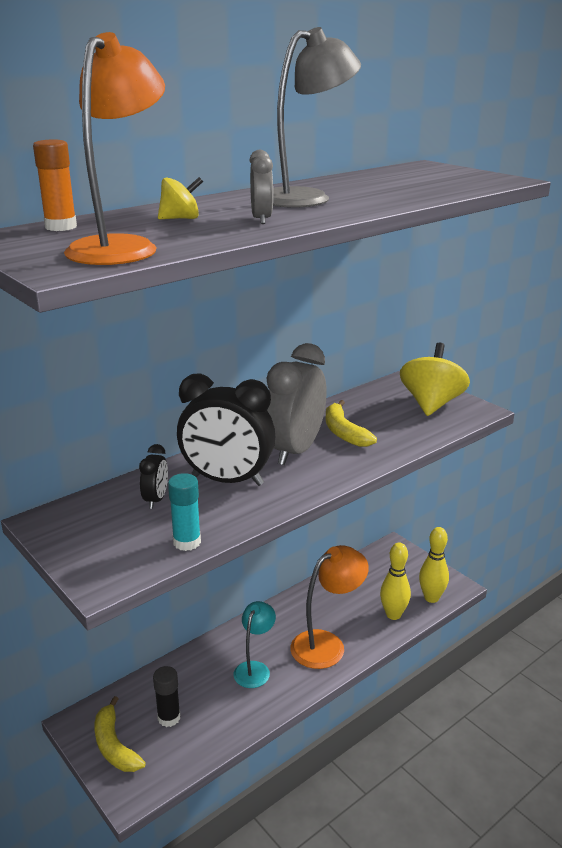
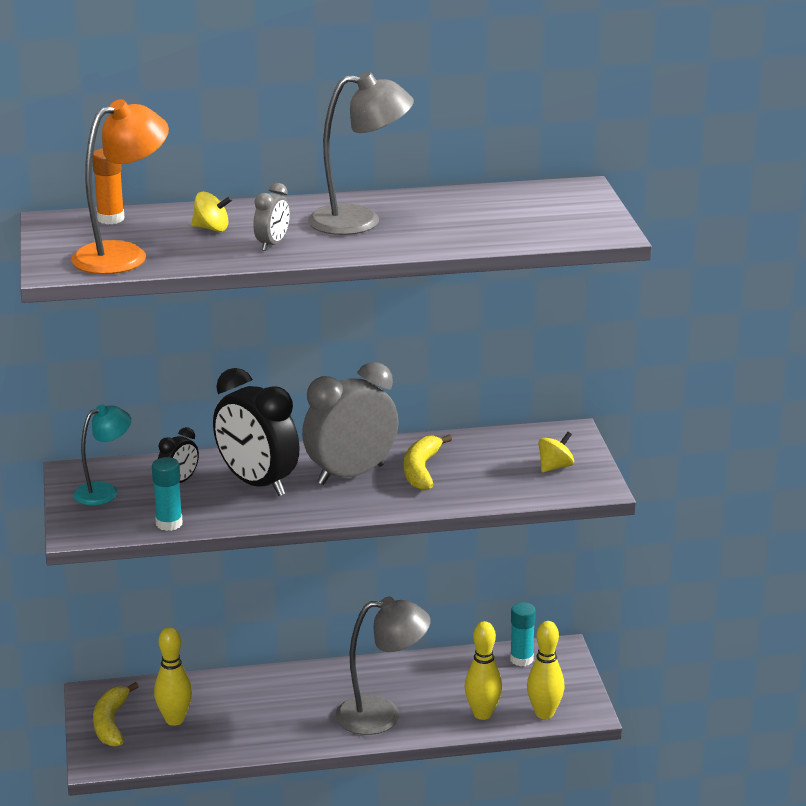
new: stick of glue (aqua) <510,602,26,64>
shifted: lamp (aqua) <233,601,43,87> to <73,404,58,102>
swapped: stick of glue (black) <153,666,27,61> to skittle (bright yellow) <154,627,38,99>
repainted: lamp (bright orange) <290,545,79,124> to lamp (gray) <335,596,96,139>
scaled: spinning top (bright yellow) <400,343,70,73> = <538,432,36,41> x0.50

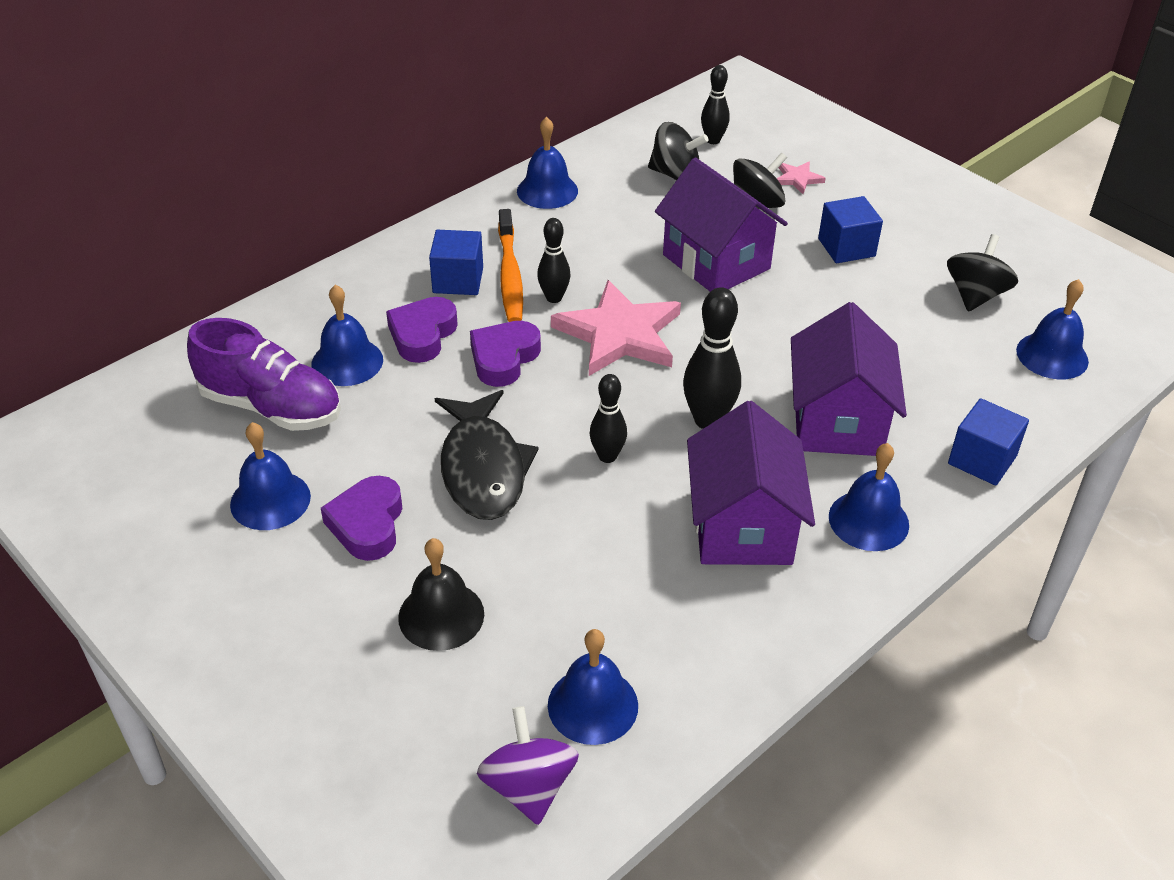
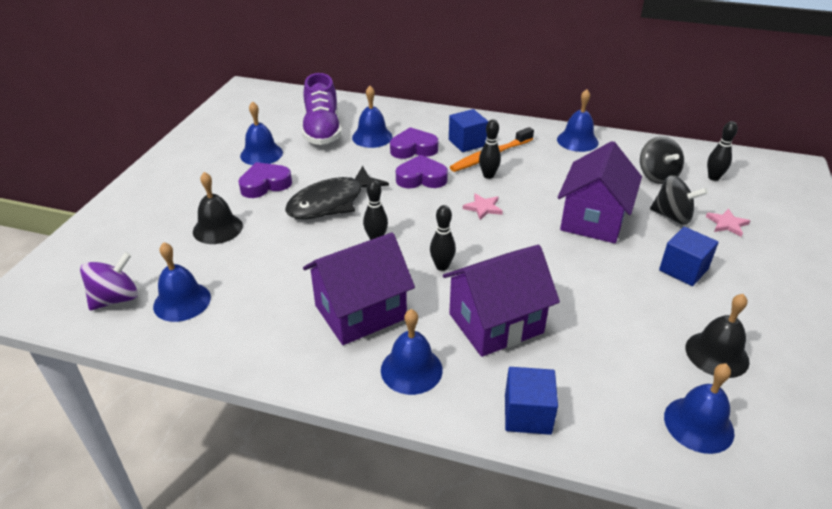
swapped: spinning top (black) <947,234,71,78> to hand bell (black) <686,294,63,84>
scaled: five-pointed star (rosy) <551,280,130,96> = <463,193,40,27> x0.44; skittle (black) <683,287,58,142> = <430,205,26,66> x0.64

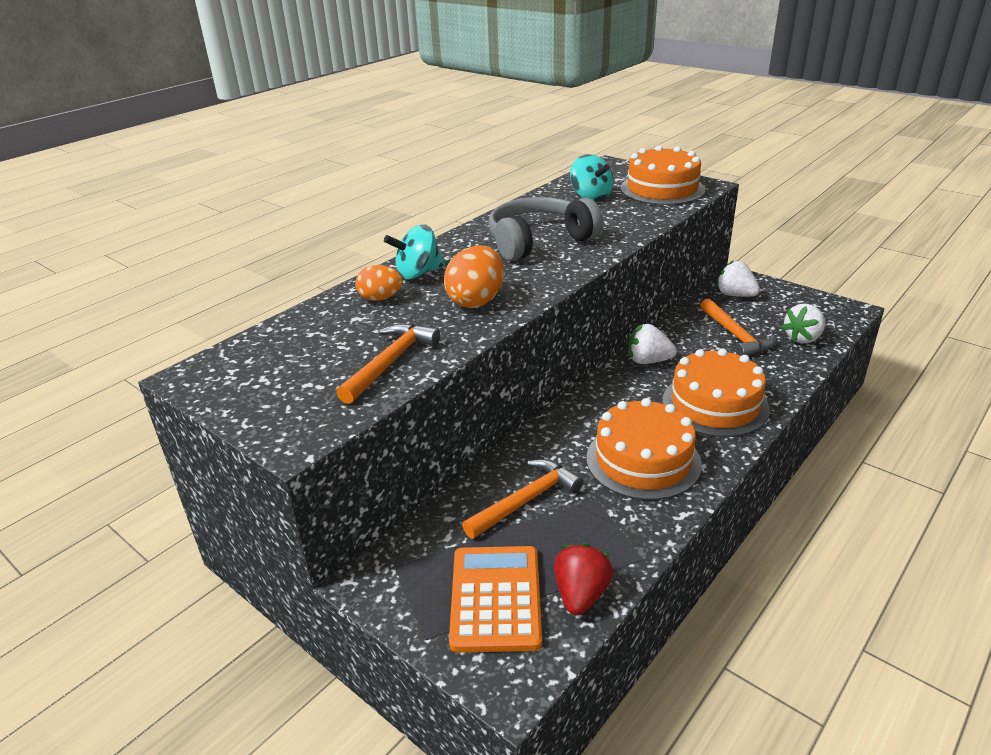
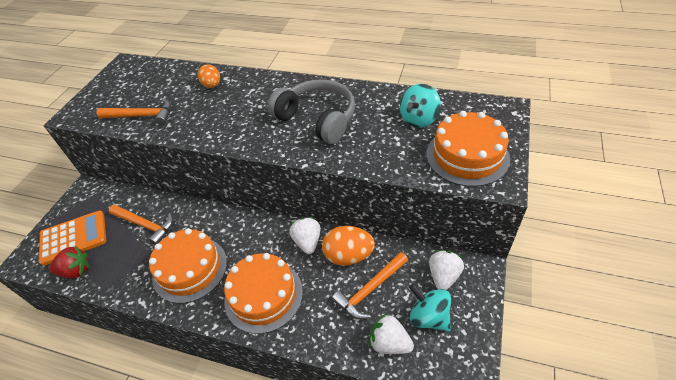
shifted: spinning top (aqua) <384,224,61,56> to <409,284,42,48>; egg (bright orange) <444,246,60,62> to <322,226,53,40>

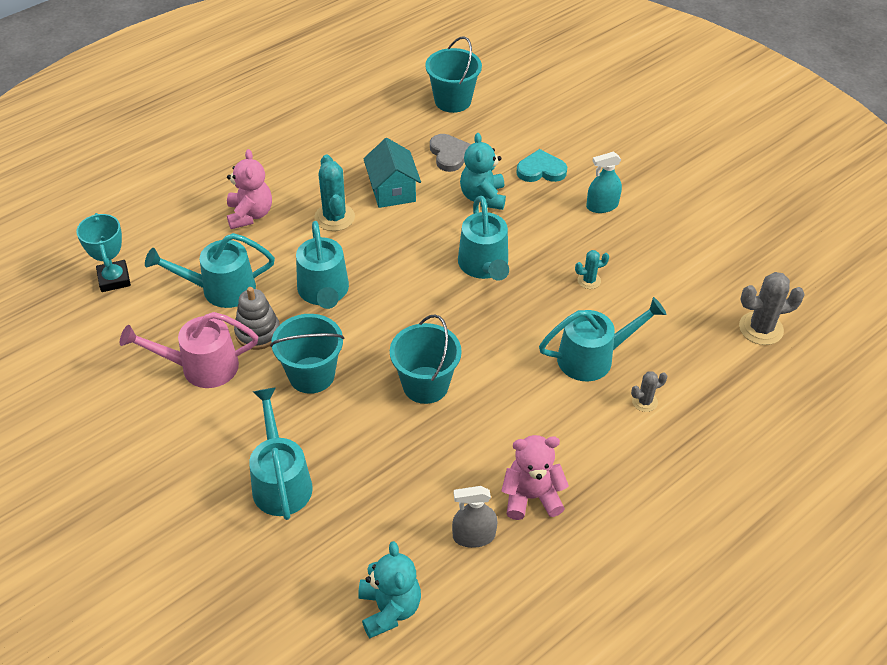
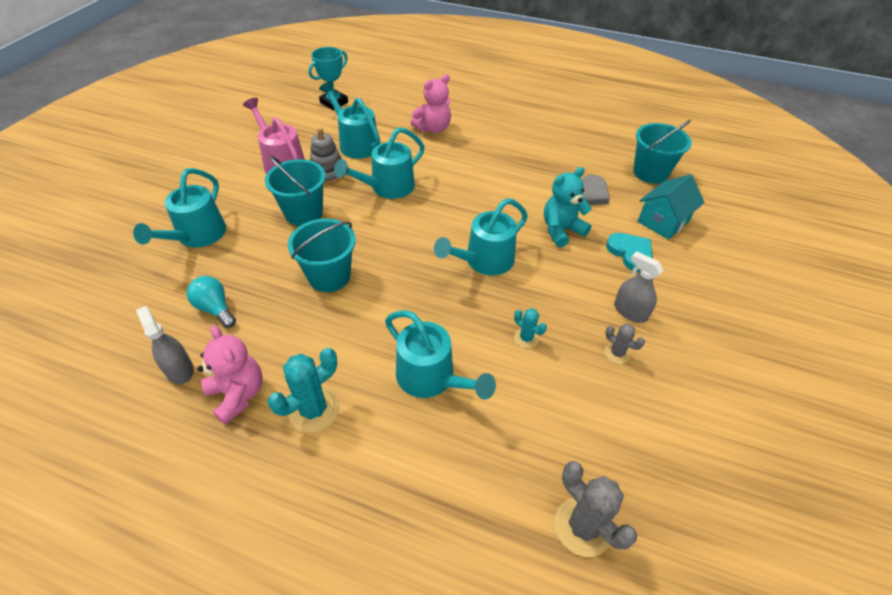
gone: stuffed bear (aqua) <358,541,63,97>
new: light bulb (aqua) <187,276,49,52>
shifted: cottage (aqua) <363,138,58,70> to <637,174,68,66>; saguaro cactus (aqua) <314,154,41,77> to <268,348,71,85>; saguaro cactus (gray) <631,371,36,41> to <604,324,41,40>
repainted: spray cleaner (aqua) <586,151,36,62> to spray cleaner (gray) <614,251,49,72>
rotated: sprinkling can (aqua) <249,387,64,133> = <133,168,93,79> 150 degrees clockwise

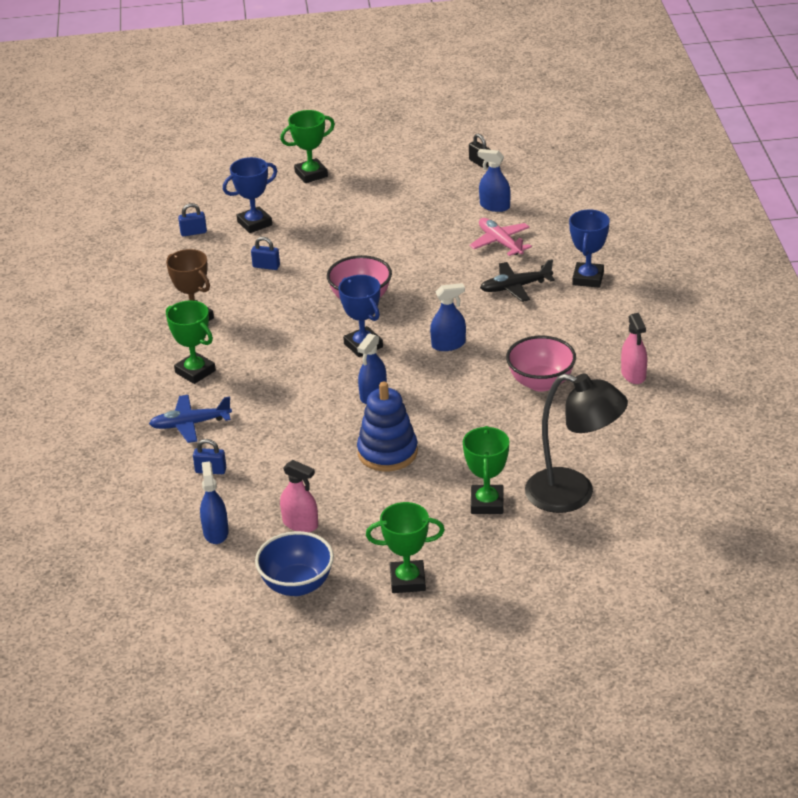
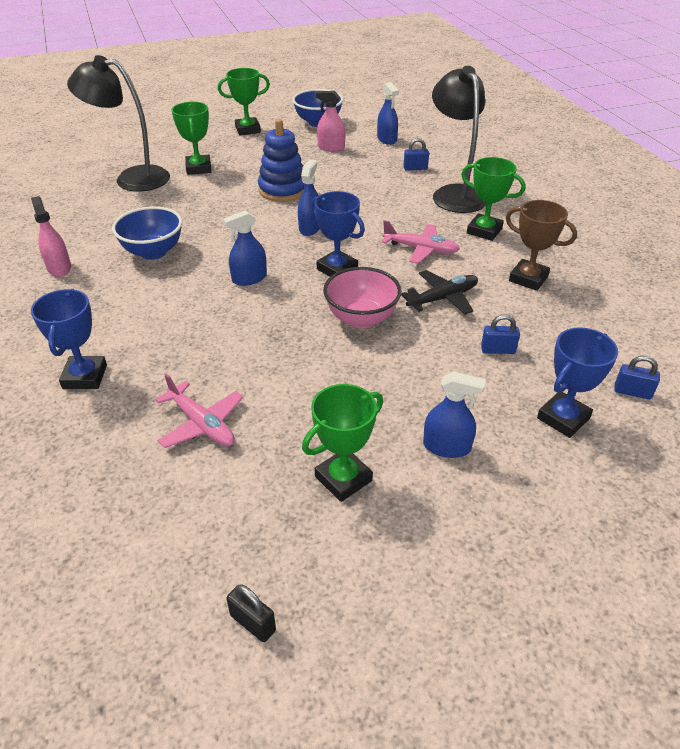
new: aeroplane (rosy) <382,220,78,44>
shifted: trophy (green) <280,110,55,73> to <302,384,81,118>; spray cleaner (royal blue) <478,149,33,63> to <423,372,63,86>; aeroplane (black) <480,259,75,43> to <401,270,77,45>
swapped: aeroplane (royal blue) <149,395,83,48> to lamp (black) <432,66,54,147>
repainted: bowl (rosy) <506,336,70,56> to bowl (royal blue) <112,206,70,54>
rotated: padlock (royal blue) <178,203,29,34> = <614,356,46,43> 45 degrees clockwise

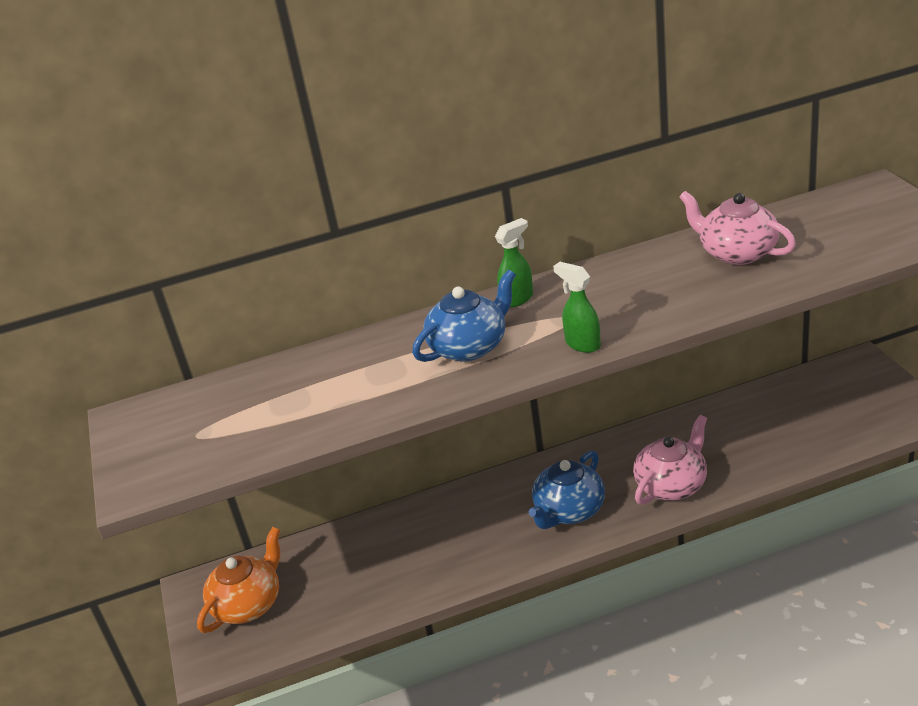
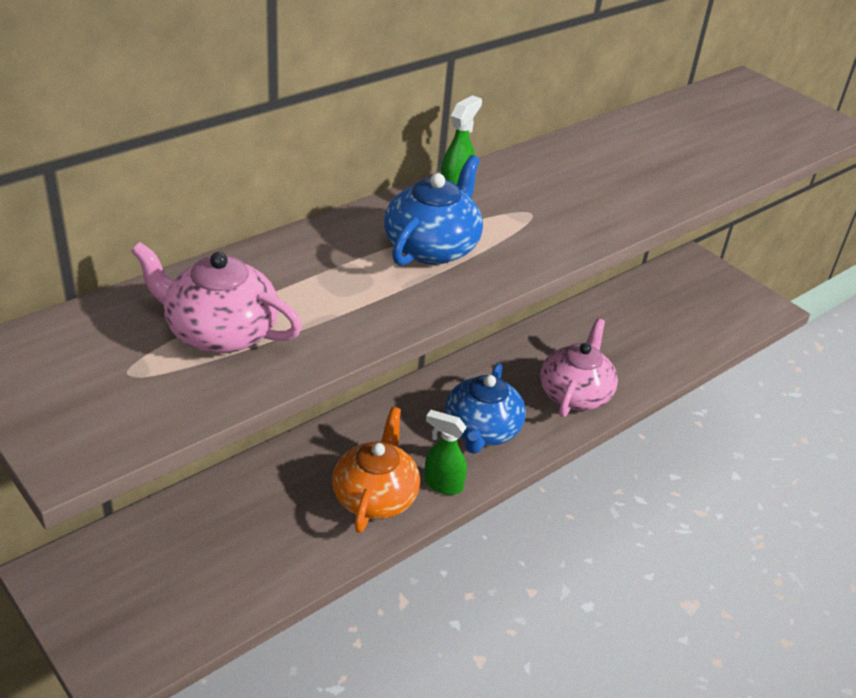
shifted: tea pot (rosy) <679,191,117,74> to <131,242,171,111>; spray cleaner (green) <553,262,48,91> to <424,410,43,85>; tea pot (bright orange) <197,527,84,106> to <332,407,88,126>

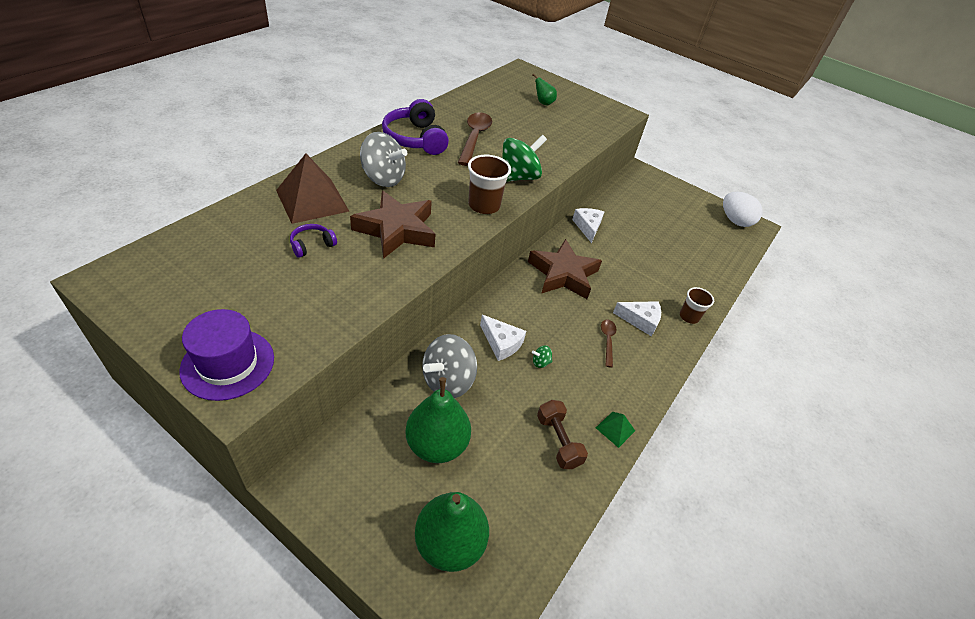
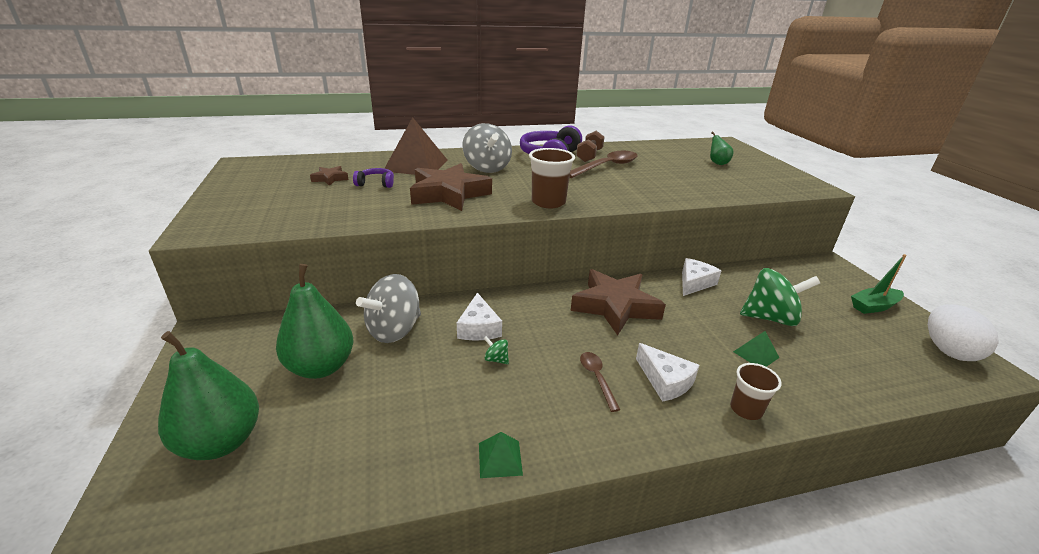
gone: tall hat (royal purple) <179,309,95,92>
new: five-pointed star (dark brown) <310,166,39,20>; boat (green) <851,254,55,60>; pyramid shape (green) <733,331,47,36>
shifted: spinning top (green) <502,135,45,47> to <740,268,80,58>; dumbbell (dark brown) <537,400,51,69> to <576,130,28,32>
rotated: tablespoon (dark brown) <601,320,16,48> = <580,352,41,60> 60 degrees counterclockwise; spinning top (gray) <422,334,55,64> = <356,274,65,69> 45 degrees counterclockwise

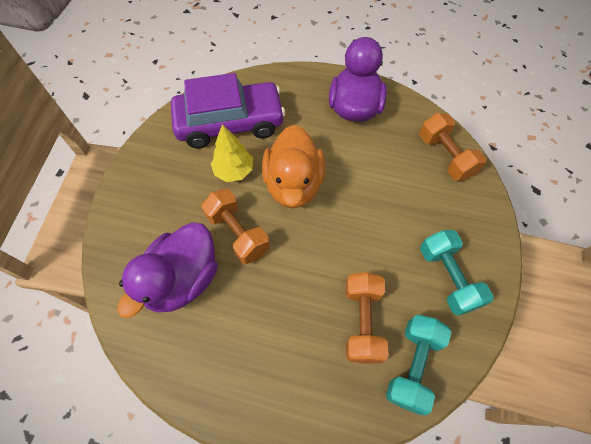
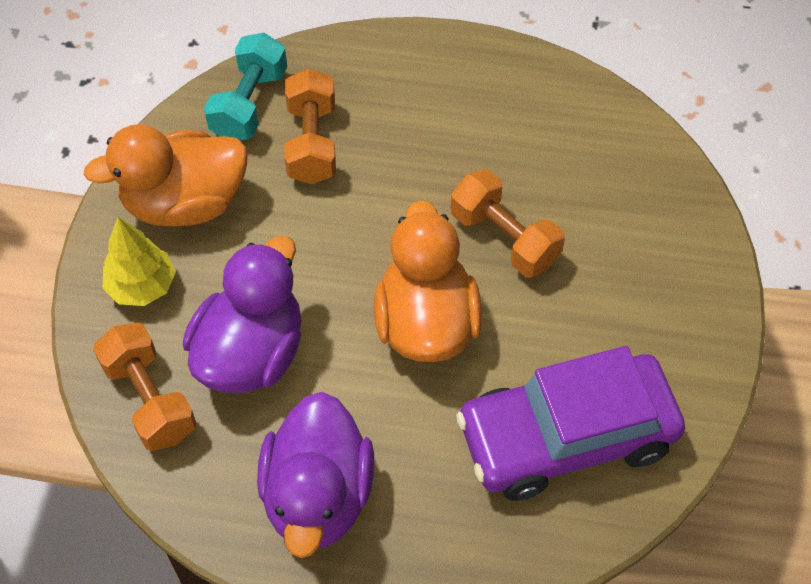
shifted: fir tree (bright yellow) <211,124,42,58> to <102,217,74,89>; duck (royal purple) <117,222,101,96> to <183,236,119,157>
swapped: dumbbell (aqua) <420,230,74,86> to duck (bright orange) <84,124,164,103>

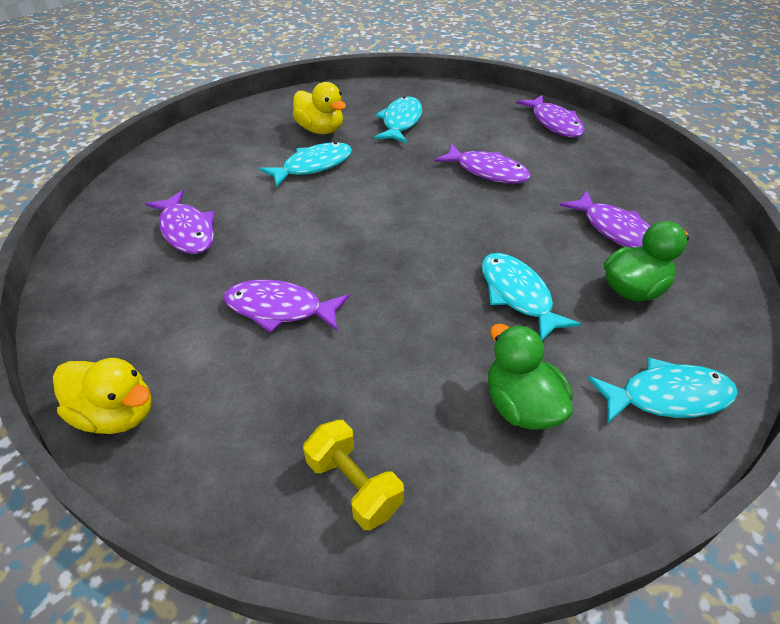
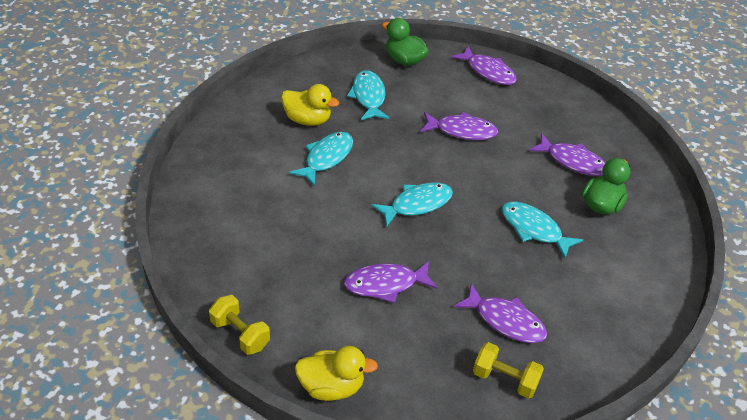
new: dumbbell (bright yellow) <209,295,61,60>
shifted: toy fish (royal purple) <145,190,70,64> to <454,283,93,60>; duck (green) <488,324,85,106> to <382,18,47,48>; toy fish (aqua) <588,357,150,67> to <371,182,82,45>

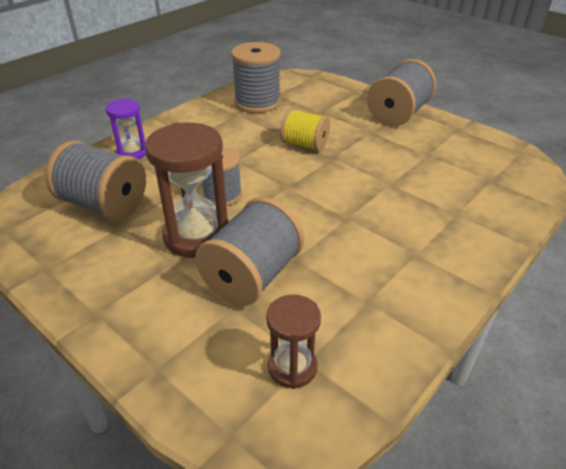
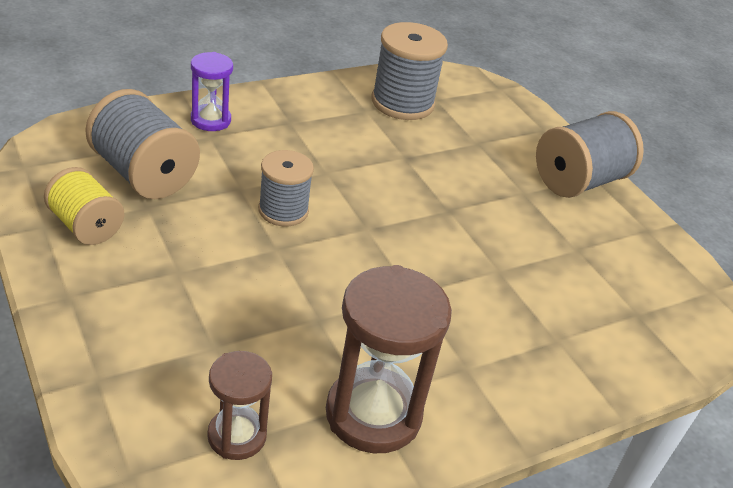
gone: spool (gray) <195,197,109,109>
shifted: spool (bright yellow) <280,108,50,43> to <44,167,80,78>; sandglass (dark brown) <145,122,84,136> to <326,265,126,188>

